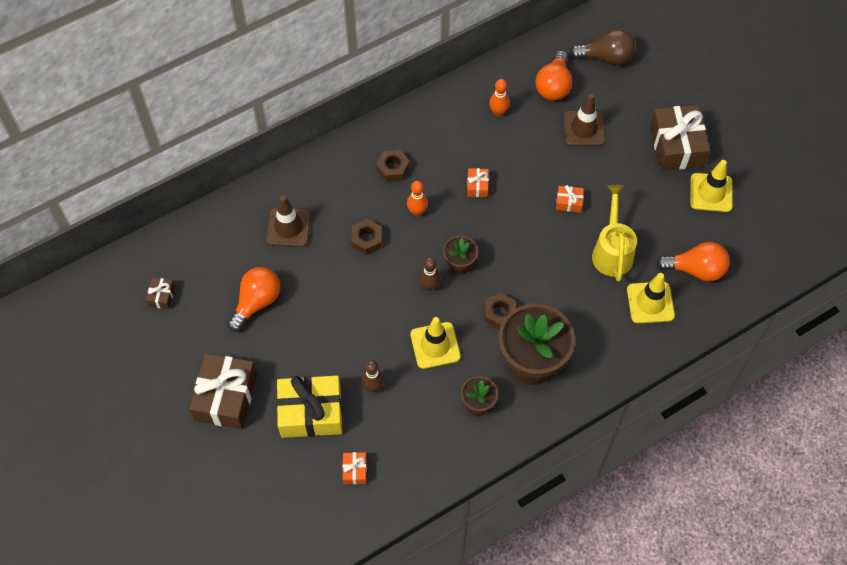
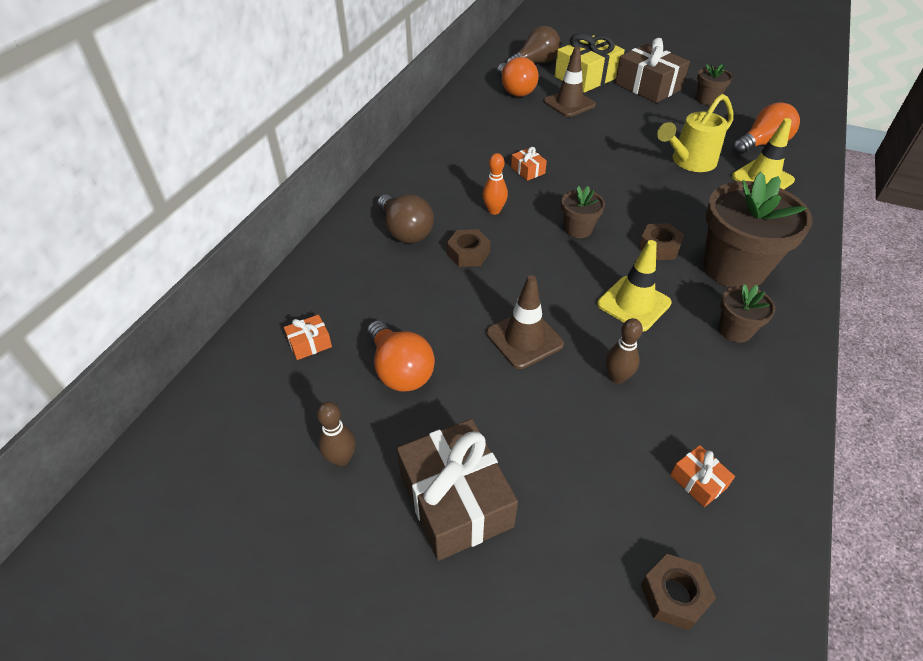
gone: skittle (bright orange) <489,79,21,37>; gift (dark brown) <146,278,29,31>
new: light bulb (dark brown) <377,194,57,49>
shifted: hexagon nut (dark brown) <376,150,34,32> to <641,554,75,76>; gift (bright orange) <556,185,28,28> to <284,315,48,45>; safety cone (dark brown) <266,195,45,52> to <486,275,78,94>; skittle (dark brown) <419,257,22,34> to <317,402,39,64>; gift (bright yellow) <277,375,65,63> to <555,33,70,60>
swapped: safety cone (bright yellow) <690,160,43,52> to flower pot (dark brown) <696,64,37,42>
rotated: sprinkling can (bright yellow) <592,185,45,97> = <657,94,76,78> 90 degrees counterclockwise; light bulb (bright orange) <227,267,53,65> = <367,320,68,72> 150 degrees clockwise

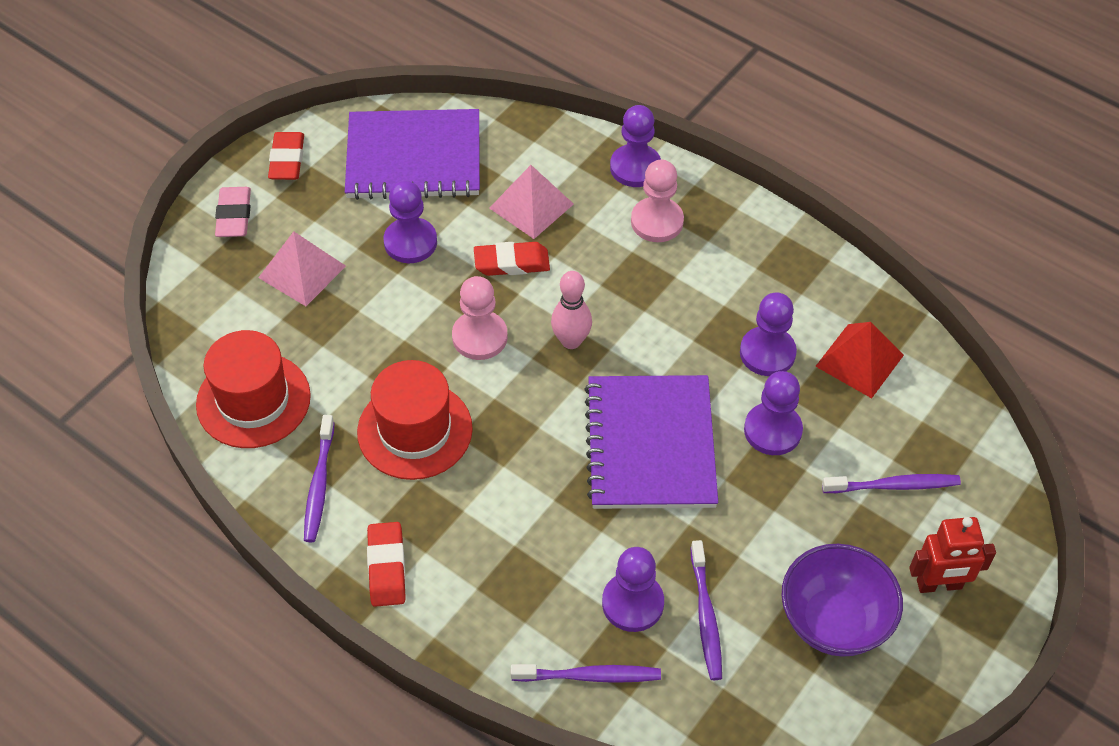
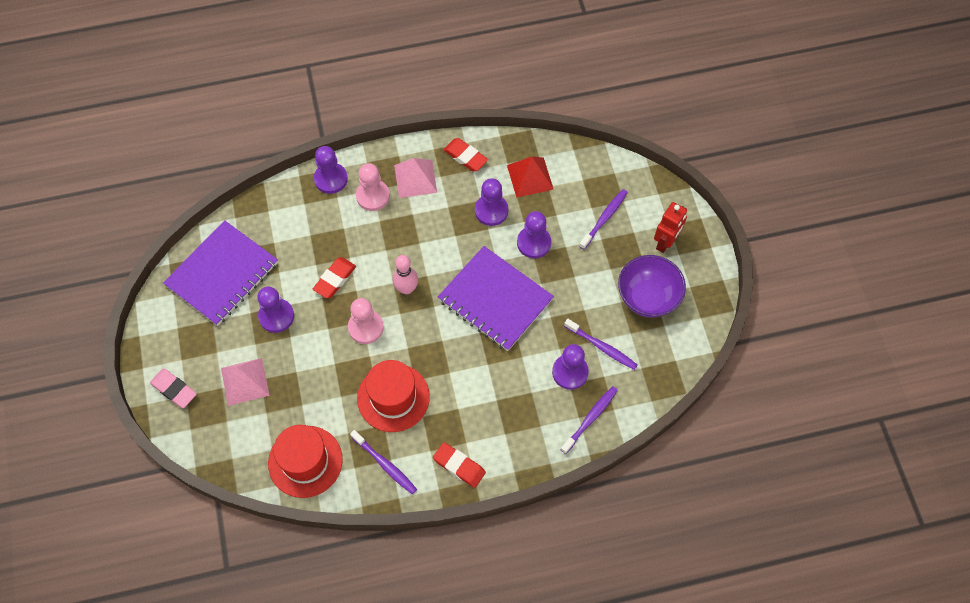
shifted: pencil eraser (crimson) <268,132,36,48> to <443,138,45,34>; pyramid shape (rosy) <489,165,85,74> to <394,158,43,40>

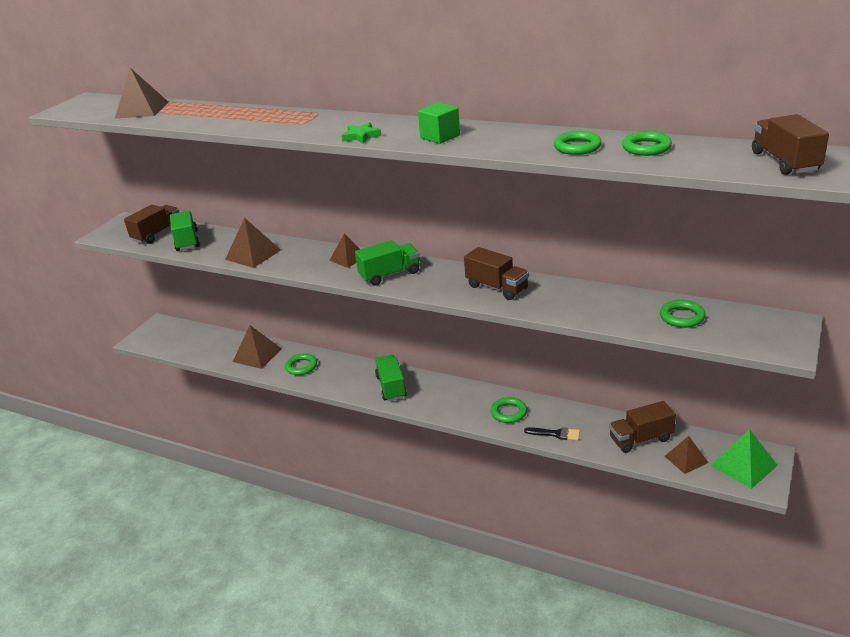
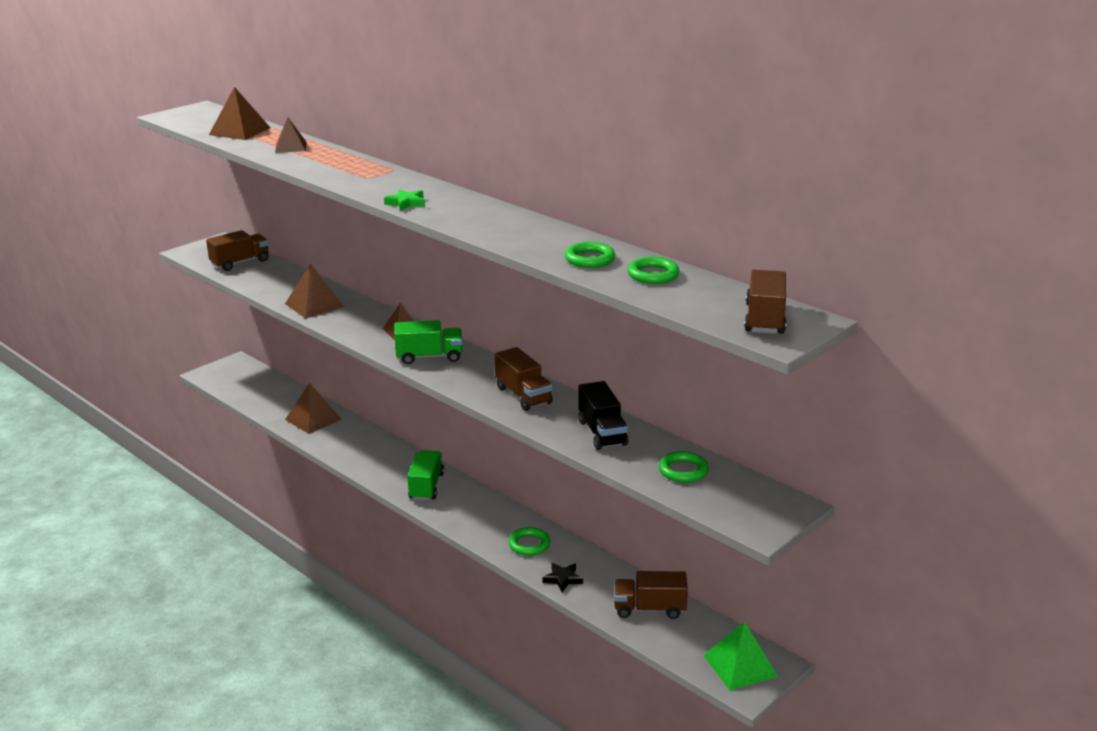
gone: block (green) <418,102,42,42>; truck (green) <170,211,30,40>; hoop (green) <285,353,32,22>
new: truck (black) <578,381,50,69>
shifted: pyramid shape (dark brown) <664,436,44,38> to <275,117,32,36>
swapped: paintbrush (black) <524,427,56,14> to five-pointed star (black) <542,563,41,29>

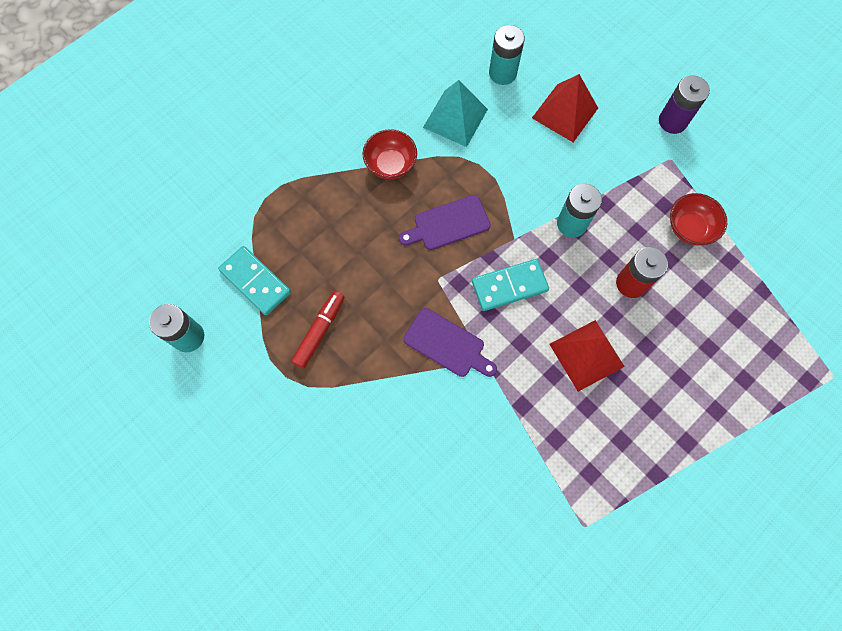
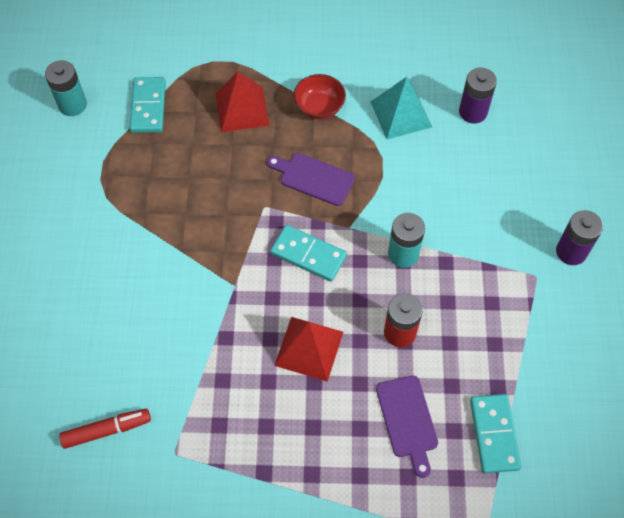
gone: bowl (crimson) <670,193,57,52>
new: domino tile (aqua) <470,394,51,79>
shifted: pyramid shape (crimson) <532,74,66,68> to <216,72,54,60>; felt pen (crimson) <291,291,53,78> to <59,409,92,40>; chopping board (royal purple) <403,308,94,69> to <376,376,62,102>
repainted: power cell (aqua) <489,25,36,60> to power cell (royal purple) <459,68,38,55>

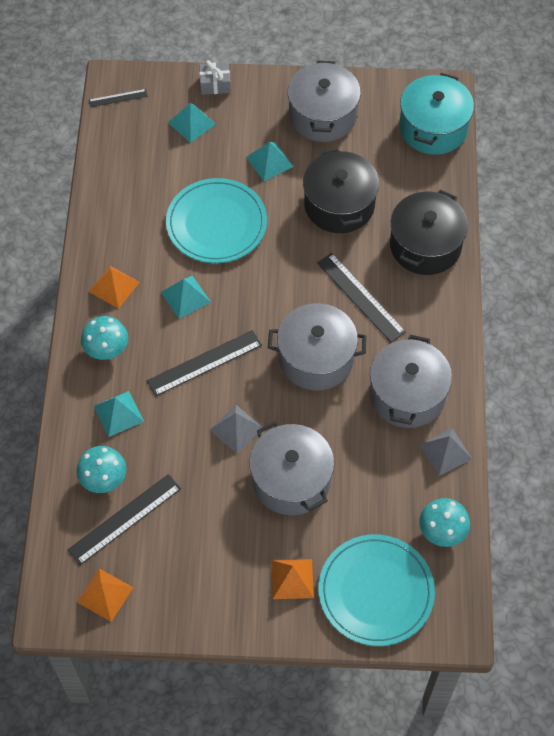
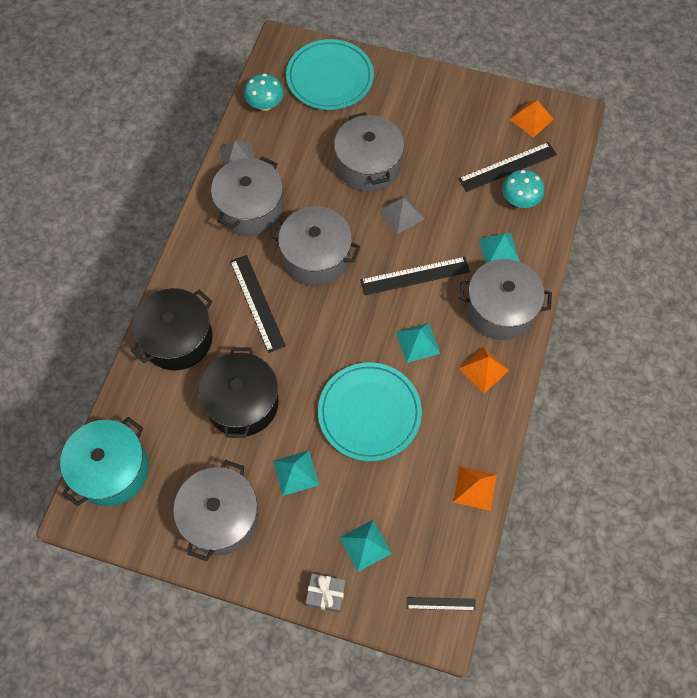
shifted: pyramid shape (bright orange) <272,559,42,40> to <453,466,44,45>
swapped: toadstool (aqua) <81,316,47,44> to stockpot (gray) <459,259,93,81>

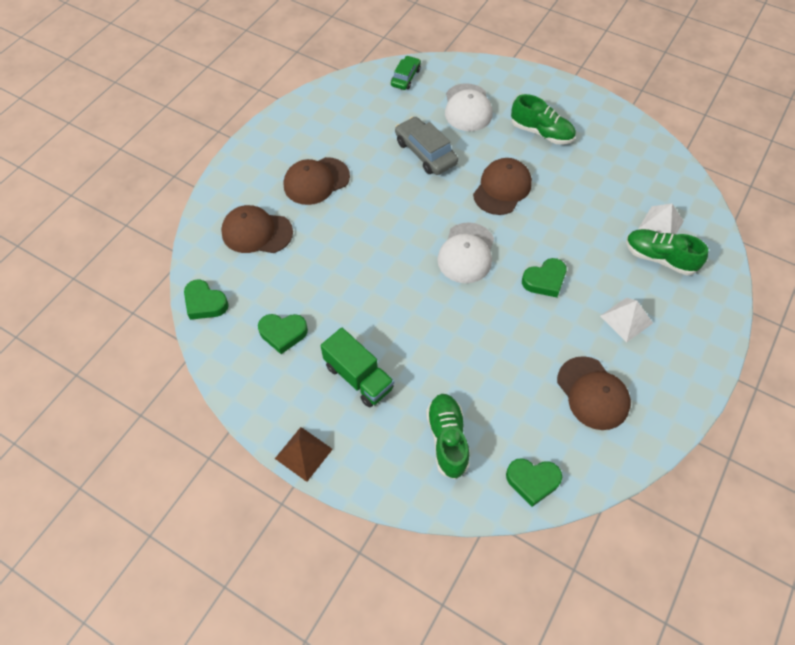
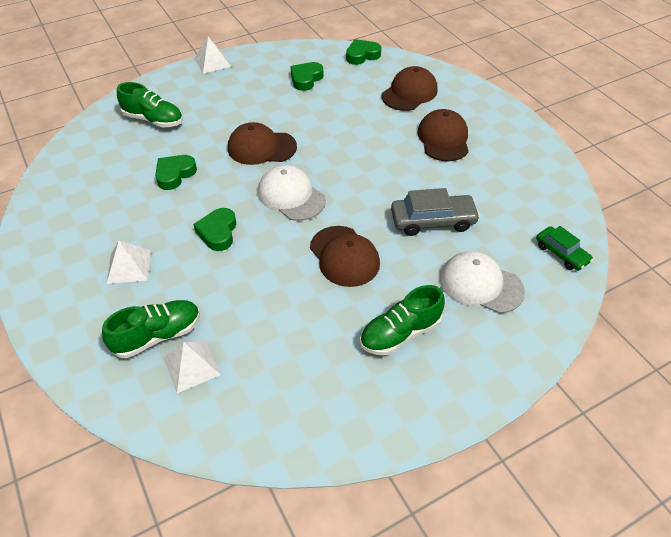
gone: truck (green) <321,327,73,80>
shifted: baseball cap (dark brown) <557,356,74,74> to <228,122,69,43>; heart shape (green) <506,458,56,49> to <155,155,42,35>
repainted: pyramid shape (dark brown) <275,427,58,55> to pyramid shape (pure white) <194,37,37,36>

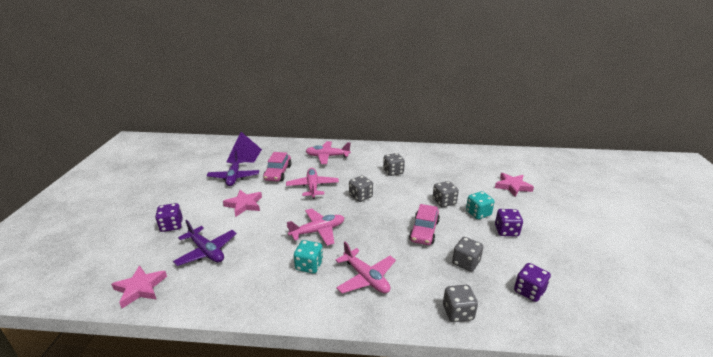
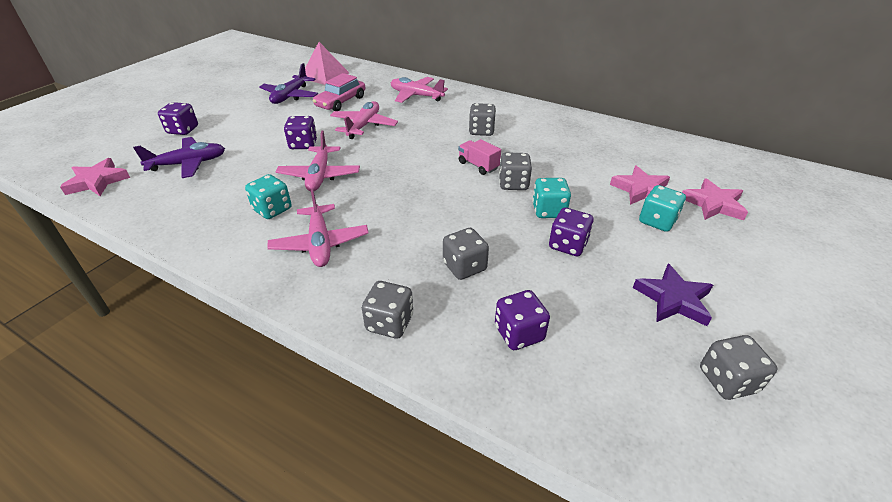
gone: automobile (rosy) <409,204,31,41>
new: game die (royal purple) <284,116,33,33>; truck (rosy) <458,139,43,36>; game die (aqua) <639,185,47,47>; five-pointed star (royal purple) <633,264,80,62>
shifted: game die (gray) <349,176,24,26> to <700,335,78,65>; five-pointed star (rosy) <223,190,39,27> to <682,178,66,42>
repainted: pyramid shape (royal purple) <227,132,35,31> to pyramid shape (rosy) <305,42,44,43>
rotated: aeroplane (rosy) <287,208,57,38> = <276,131,84,60> 90 degrees clockwise; aeroplane (royal purple) <173,220,64,46> = <133,137,92,41> 90 degrees counterclockwise

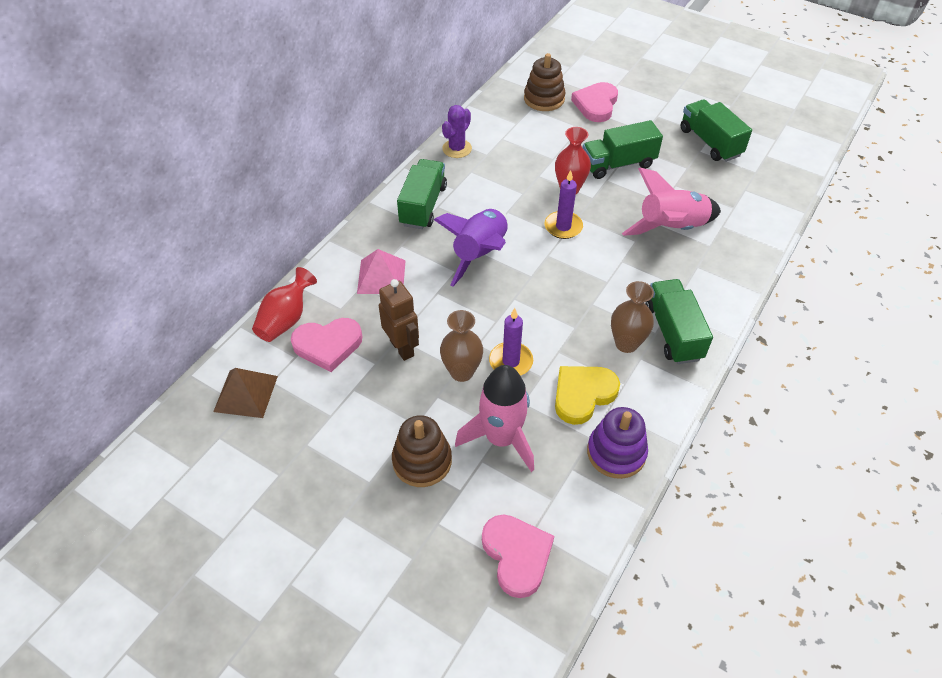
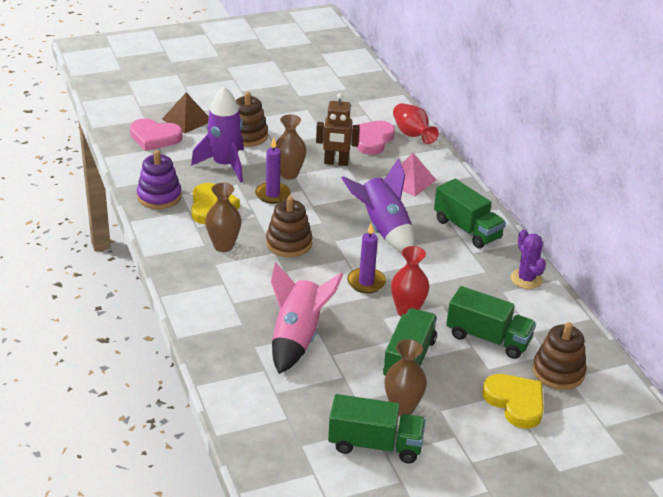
new: stacking rings (dark brown) <266,196,46,61>; flower vase (dark brown) <384,339,43,77>
shifted: truck (green) <645,279,68,85> to <446,286,90,73>; pyramid shape (dark brown) <213,368,65,50> to <162,92,47,42>
repainted: heart shape (rosy) <571,82,47,40> to heart shape (bright yellow) <482,374,62,55>; rocket (rosy) <455,365,79,107> to rocket (royal purple) <191,86,53,97>

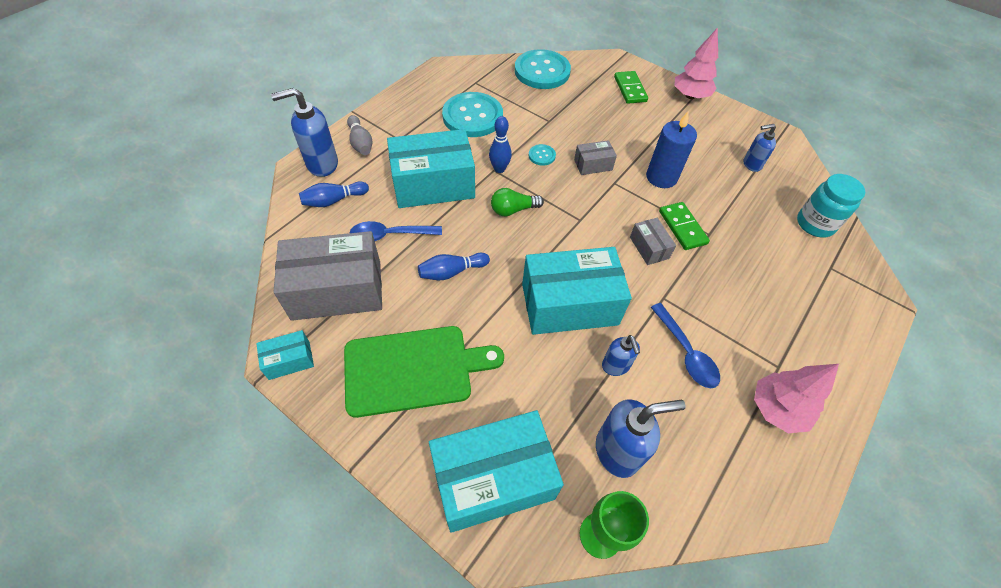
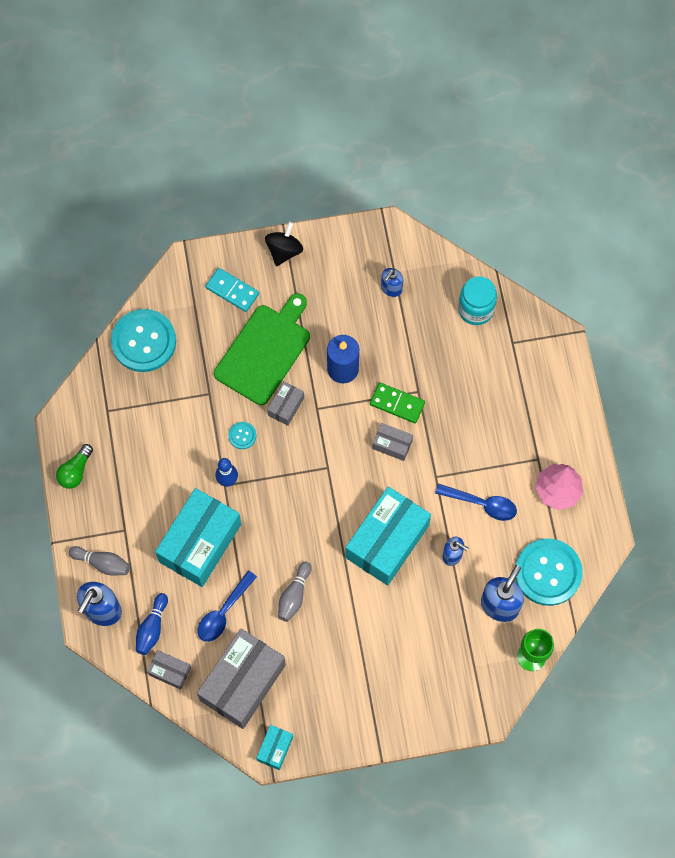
gone: parcel (aqua) <429,410,135,123>
new: parcel (gray) <147,650,44,40>
shifted: sewing button (aqua) <442,92,61,45> to <515,538,68,68>; light bulb (green) <491,188,53,28> to <56,444,37,45>; chopping board (green) <344,326,160,92> to <214,293,96,112>
swapped: fir tree (rosy) <674,28,44,71> to spinning top (black) <265,222,38,44>
repainted: domino tile (green) <614,71,34,33> to domino tile (aqua) <205,268,54,44>; skittle (royal blue) <418,253,72,27> to skittle (gray) <278,561,33,61>

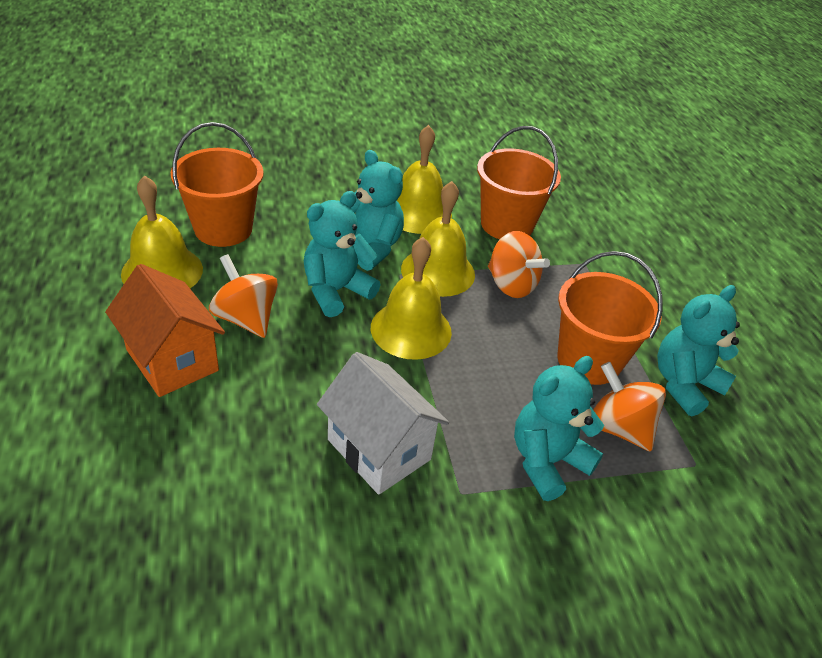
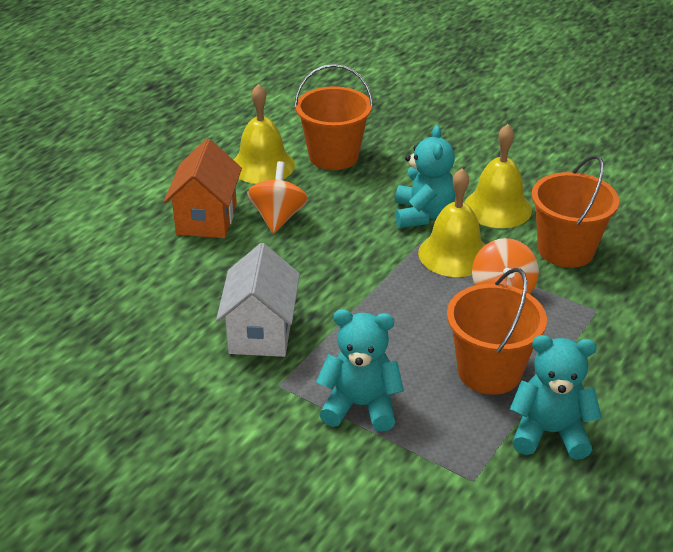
gone: stuffed bear (aqua) <304,191,76,126>; hand bell (bright yellow) <371,237,81,123>; spinning top (bright orange) <593,362,73,89>

